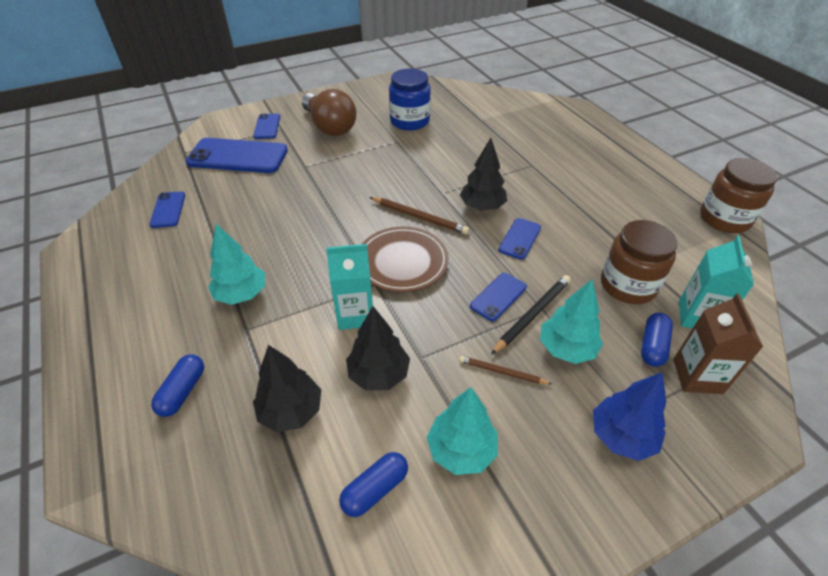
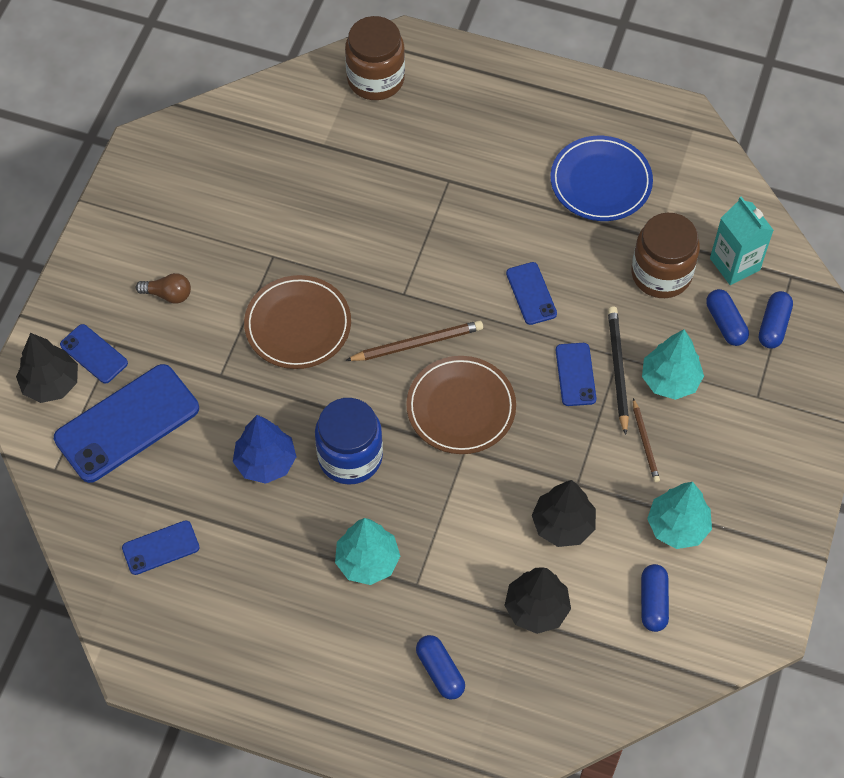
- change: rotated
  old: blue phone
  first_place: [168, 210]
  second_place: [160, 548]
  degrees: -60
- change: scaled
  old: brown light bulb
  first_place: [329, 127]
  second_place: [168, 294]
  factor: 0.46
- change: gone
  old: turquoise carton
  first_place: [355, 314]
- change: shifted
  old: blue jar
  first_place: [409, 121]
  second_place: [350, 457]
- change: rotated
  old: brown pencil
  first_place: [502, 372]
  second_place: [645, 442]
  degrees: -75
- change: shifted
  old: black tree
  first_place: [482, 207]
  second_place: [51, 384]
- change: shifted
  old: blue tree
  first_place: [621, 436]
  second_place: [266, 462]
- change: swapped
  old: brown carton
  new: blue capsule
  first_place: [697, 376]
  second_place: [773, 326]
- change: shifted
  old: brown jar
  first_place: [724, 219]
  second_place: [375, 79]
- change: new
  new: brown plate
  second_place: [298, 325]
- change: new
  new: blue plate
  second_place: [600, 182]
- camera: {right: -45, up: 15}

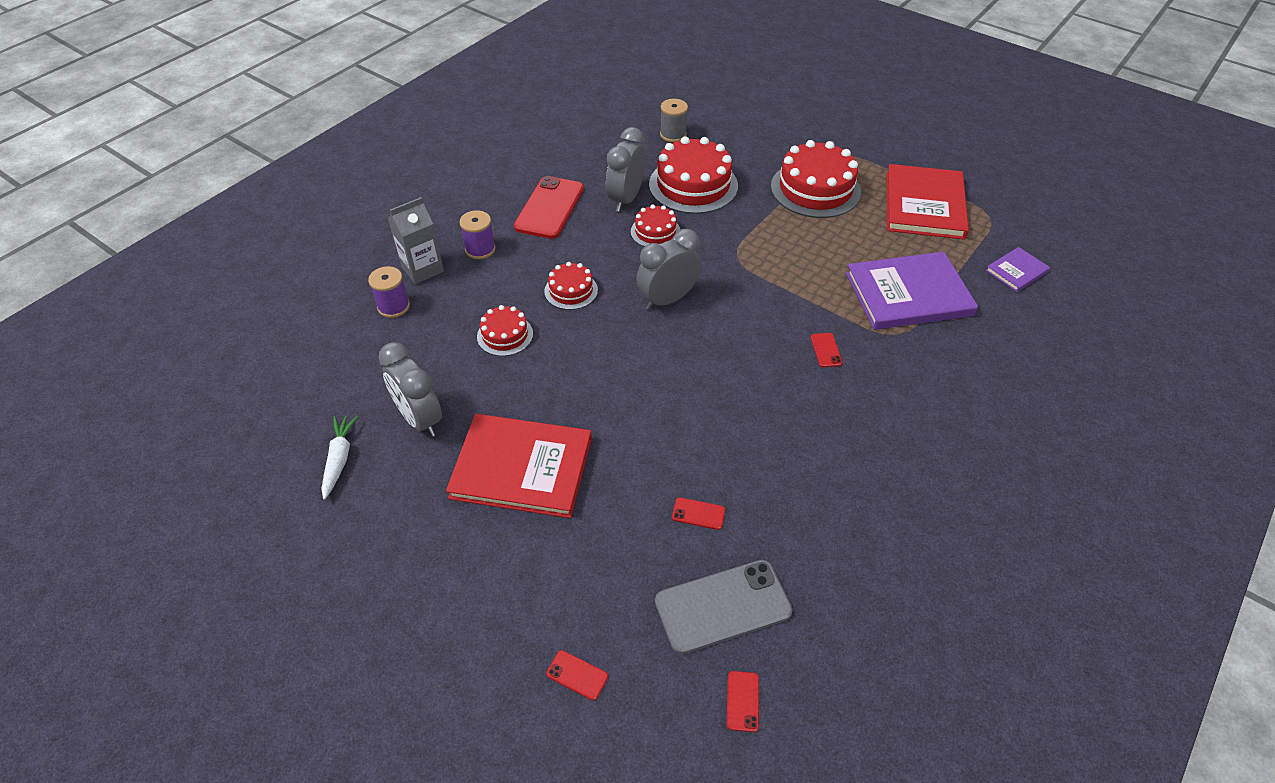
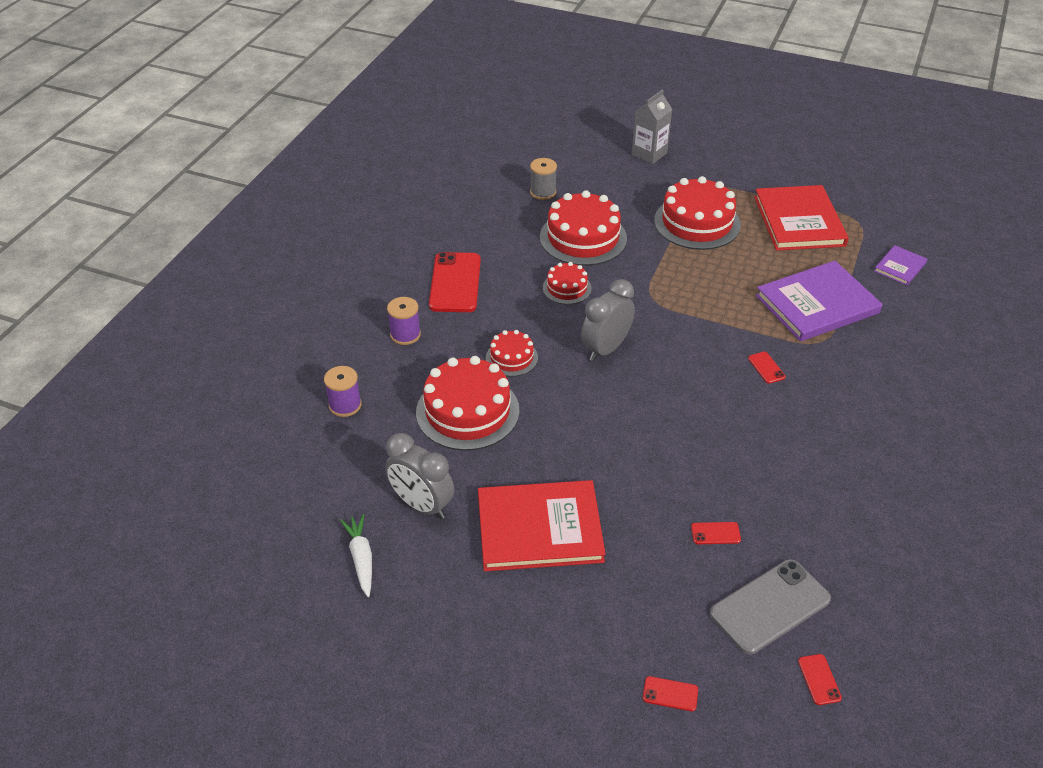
- change: shifted
  old: grey carton
  first_place: [422, 269]
  second_place: [649, 154]
- change: scaled
  old: red cake
  first_place: [505, 335]
  second_place: [467, 411]
  factor: 1.87
- change: gone
  old: grey clock
  first_place: [626, 199]
- camera: {right: -15, up: -5}

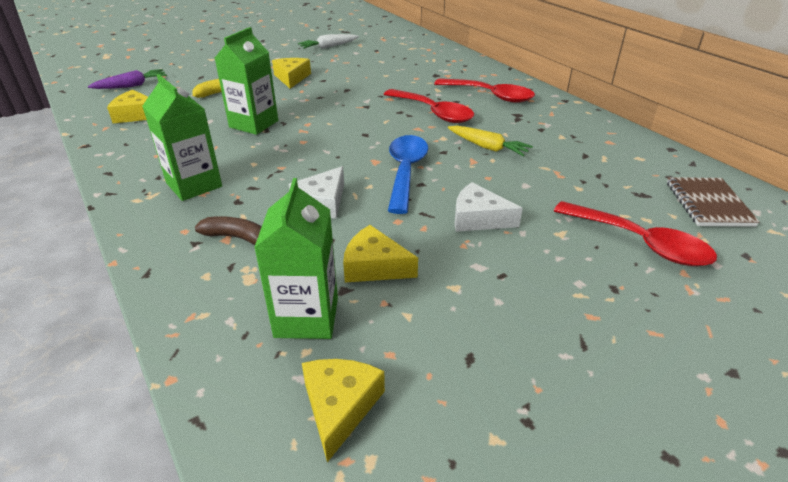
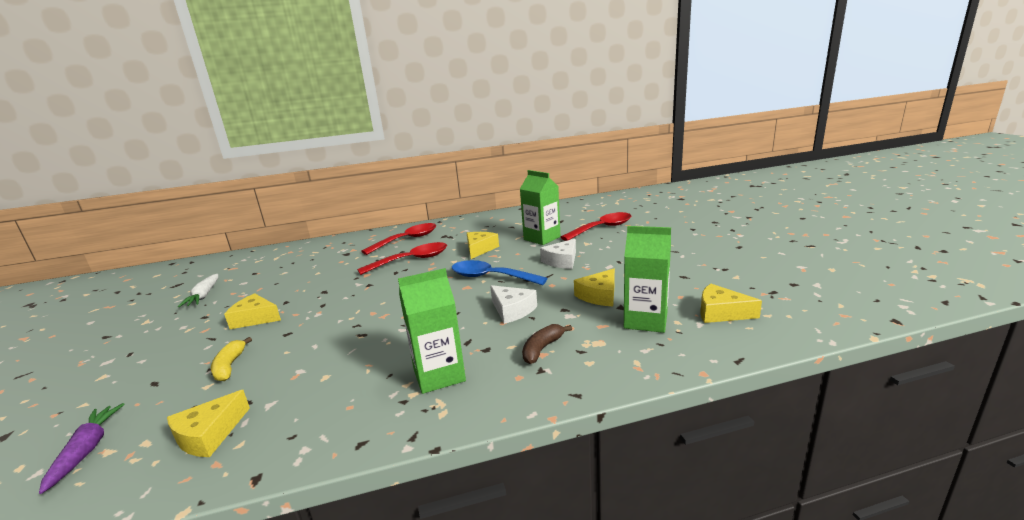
- change: shifted
  old: green carton
  first_place: [254, 124]
  second_place: [542, 238]
- change: swapped
  old: yellow carrot
  new: yellow cheese
  first_place: [487, 147]
  second_place: [480, 249]
- change: gone
  old: brown notebook
  first_place: [708, 204]
- camera: {right: -70, up: -15}

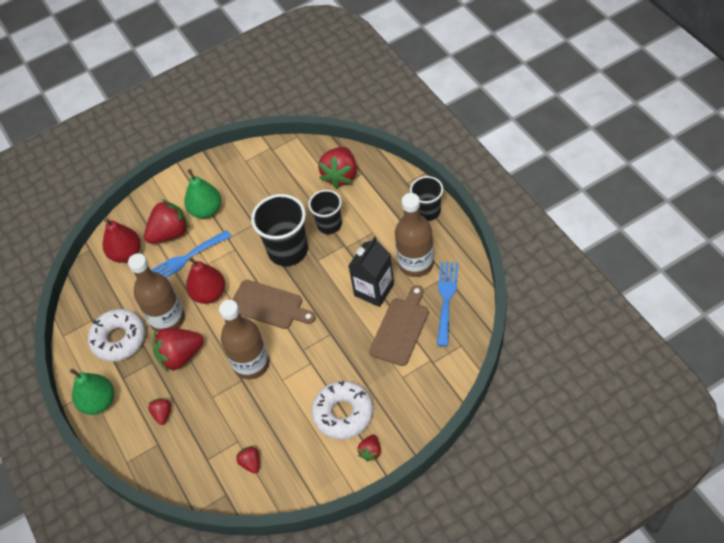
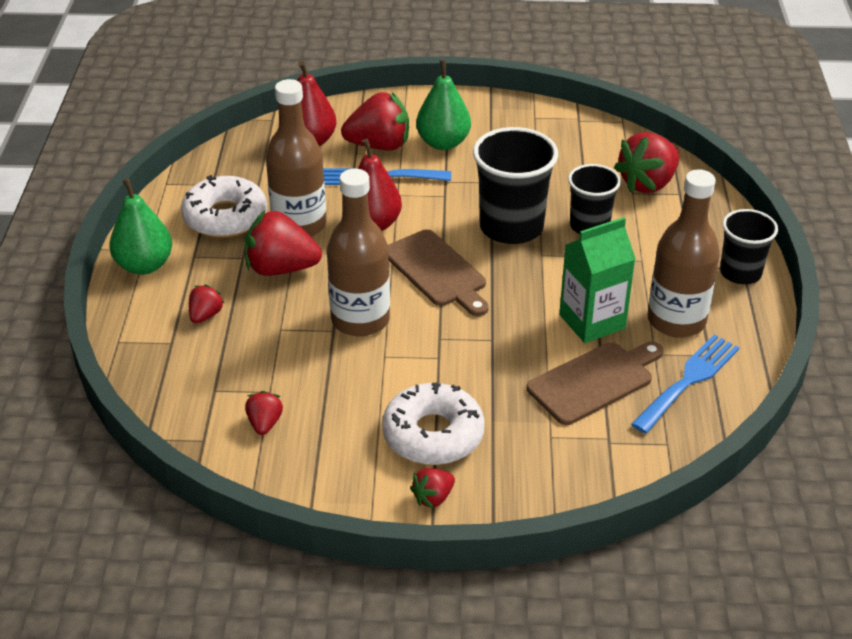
- change: repainted
  old: black carton
  new: green carton
  first_place: [374, 290]
  second_place: [592, 321]
- camera: {right: 25, up: -15}

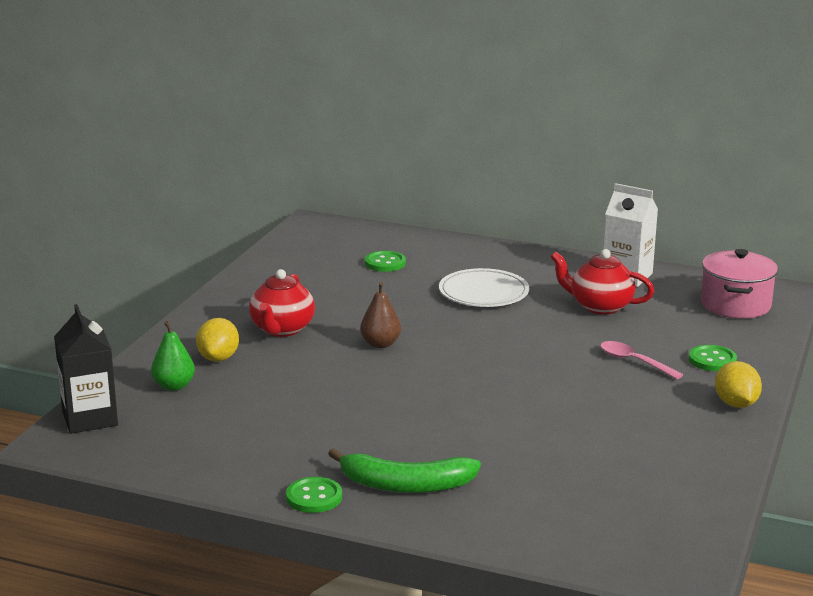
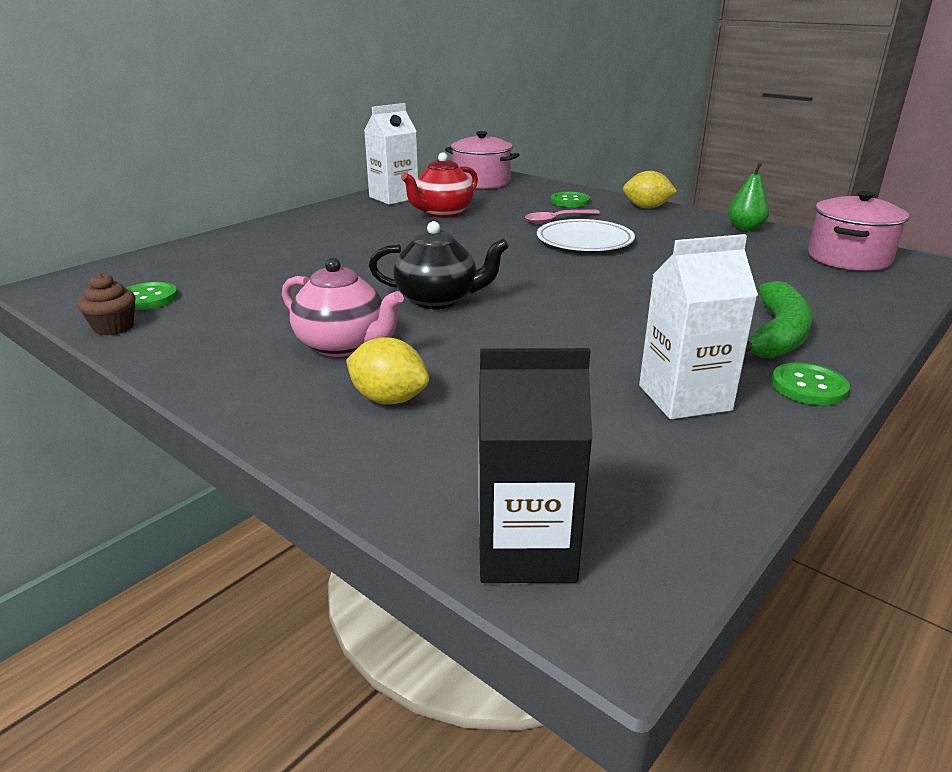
- change: shifted
  old: green pear
  first_place: [174, 386]
  second_place: [745, 228]
- change: repainted
  old: red teapot
  new: pink teapot
  first_place: [282, 329]
  second_place: [343, 346]
- change: swapped
  old: brown pear
  new: black teapot
  first_place: [380, 344]
  second_place: [438, 300]
- change: shifted
  old: green button
  first_place: [385, 263]
  second_place: [148, 298]
- change: shifted
  old: white plate
  first_place: [483, 293]
  second_place: [584, 241]
- change: new
  new: brown cupcake
  second_place: [114, 327]
- change: new
  new: white carton
  second_place: [684, 398]
- change: new
  new: pink pot
  second_place: [848, 258]
- camera: {right: -70, up: 5}

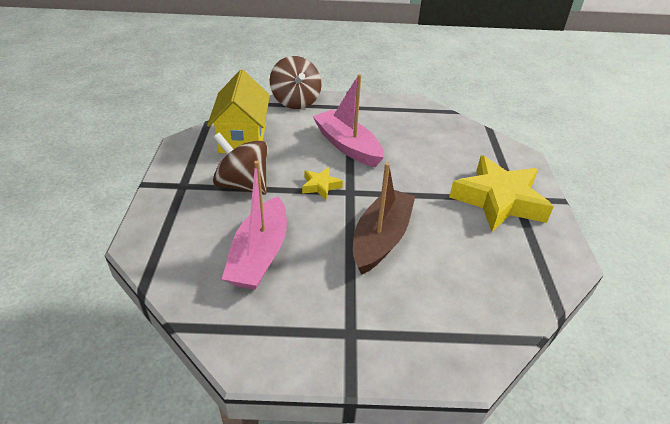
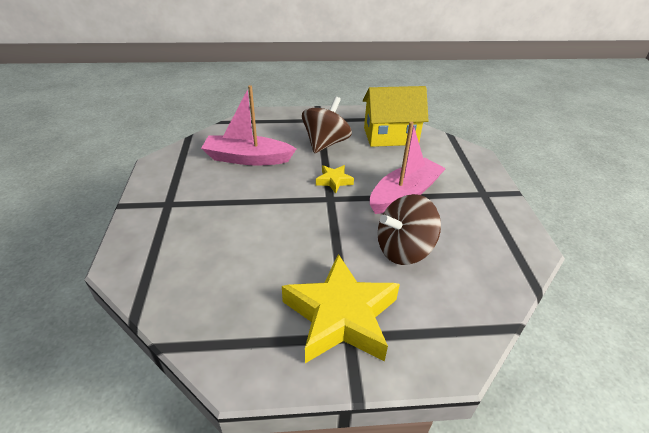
- change: shifted
  old: brown spinning top
  first_place: [296, 101]
  second_place: [404, 249]
- change: gone
  old: brown boat
  first_place: [381, 238]
- camera: {right: 85, up: 0}

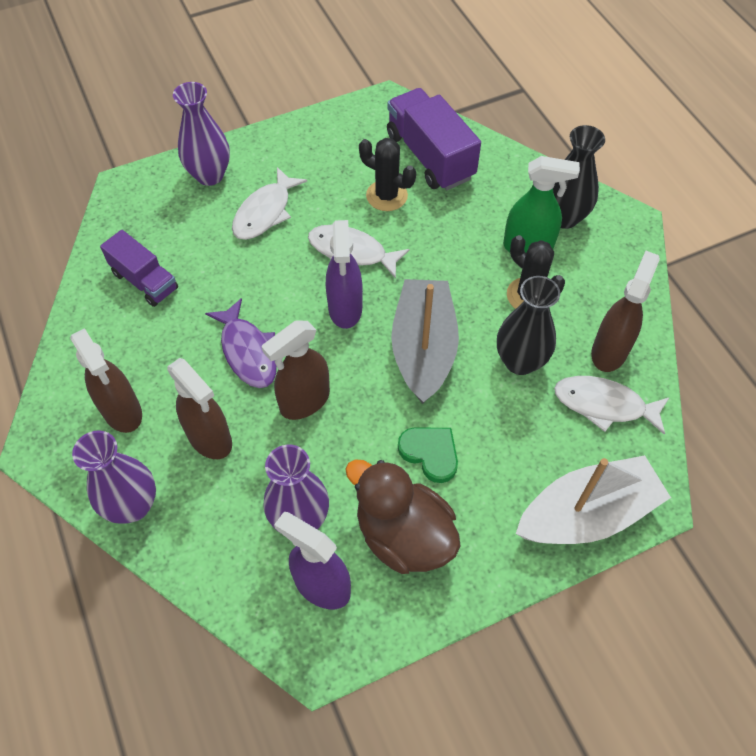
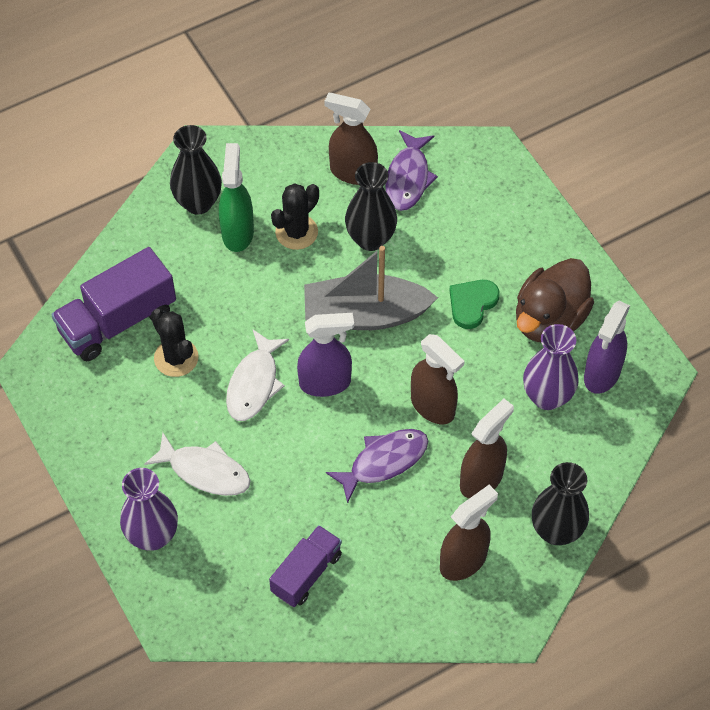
- change: repainted
  old: purple vase
  new: black vase
  first_place: [133, 505]
  second_place: [556, 531]
- change: rotated
  old: black cactus
  first_place: [386, 196]
  second_place: [176, 358]
  degrees: -60
- change: gone
  old: white boat
  first_place: [587, 513]
- change: repainted
  old: white fish
  new: purple fish
  first_place: [604, 405]
  second_place: [408, 178]
- camera: {right: -95, up: 0}

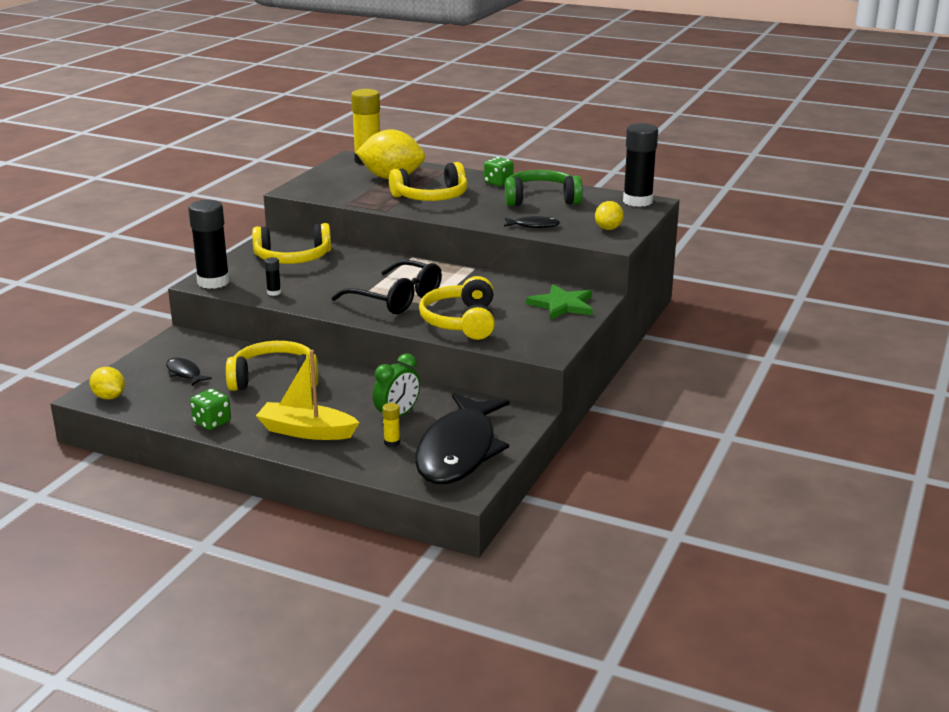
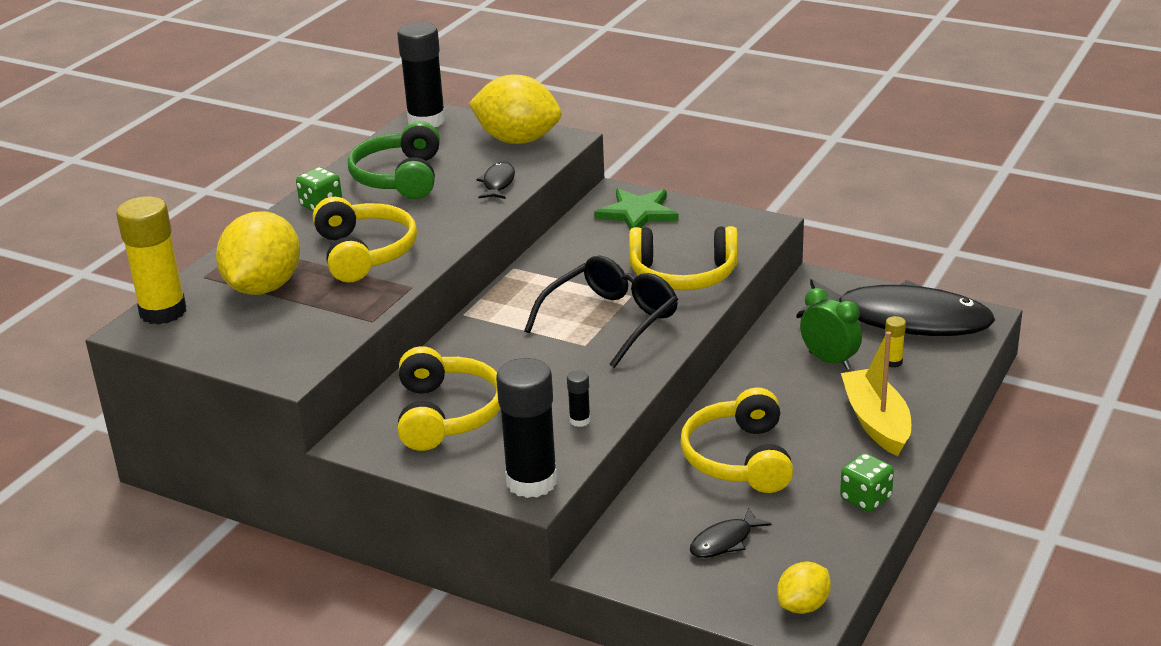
- change: rotated
  old: yellow boat
  first_place: [306, 431]
  second_place: [876, 422]
  degrees: 150
- change: scaled
  old: yellow lemon
  first_place: [608, 228]
  second_place: [517, 140]
  factor: 1.92
- camera: {right: -85, up: 5}

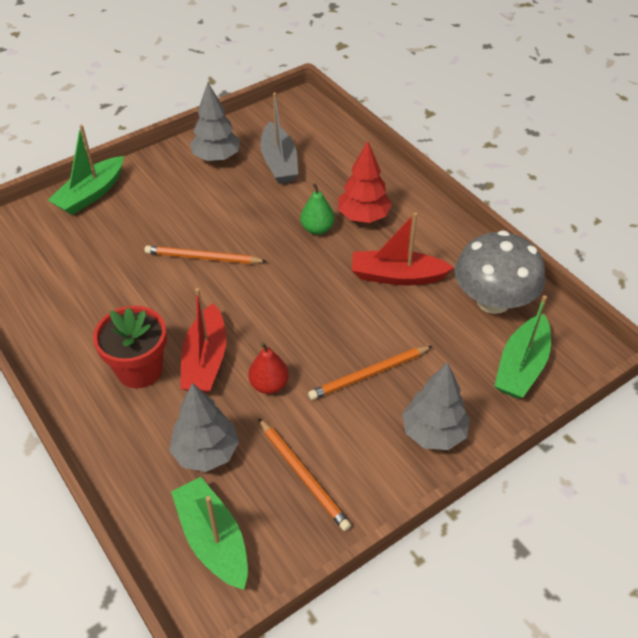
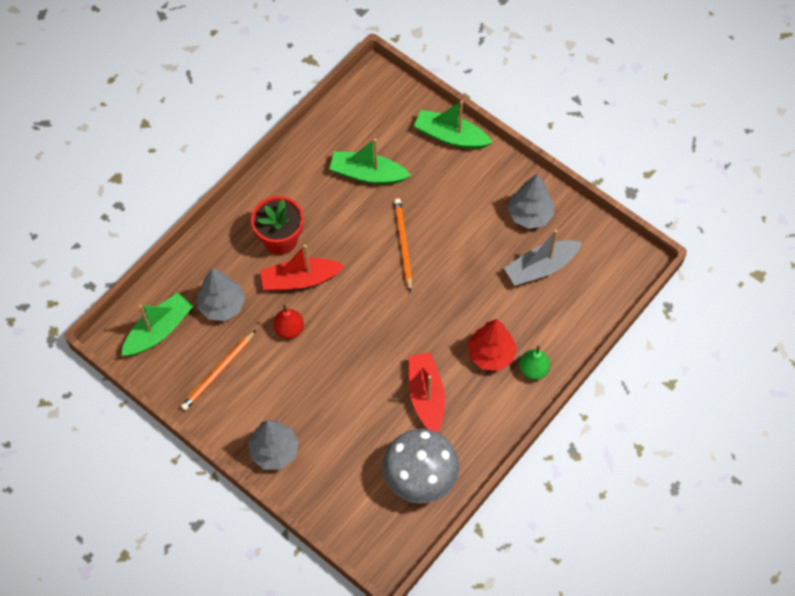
- change: shifted
  old: green pear
  first_place: [317, 229]
  second_place: [533, 369]
- change: gone
  old: orange pencil
  first_place: [369, 374]
- change: shifted
  old: green boat
  first_place: [521, 366]
  second_place: [367, 174]
- camera: {right: 75, up: 15}

